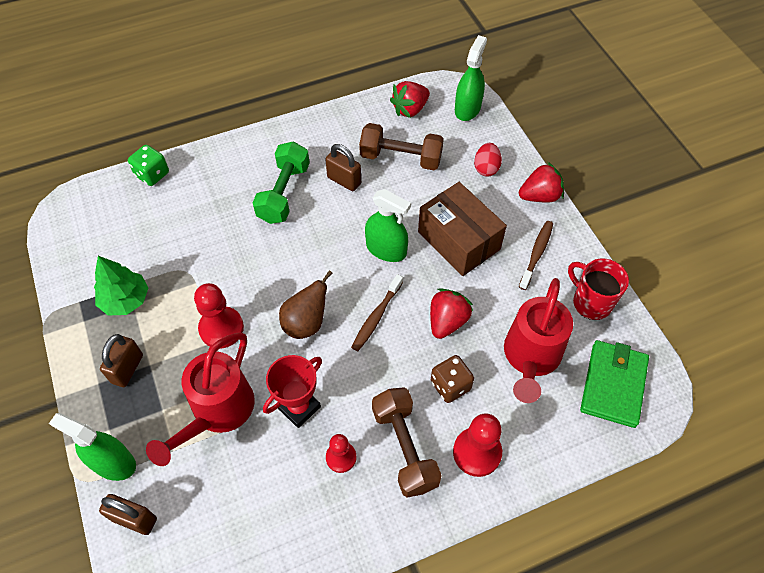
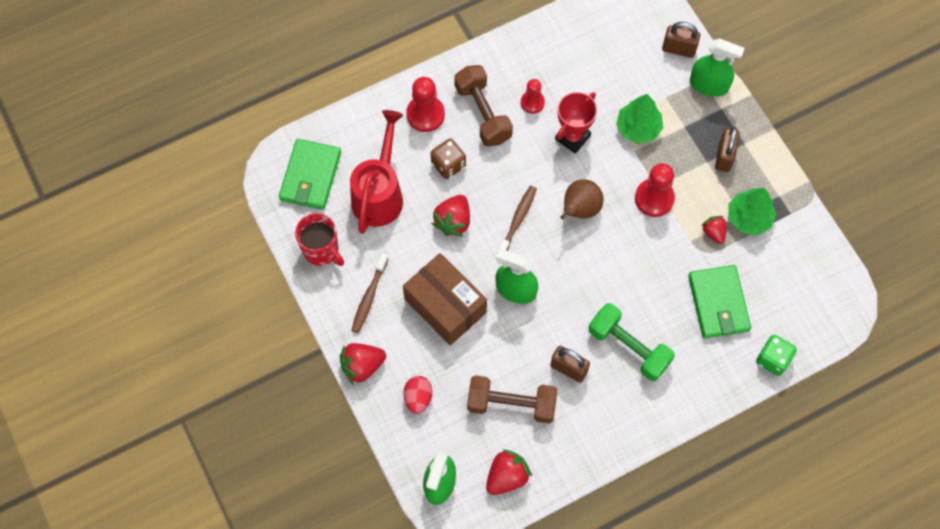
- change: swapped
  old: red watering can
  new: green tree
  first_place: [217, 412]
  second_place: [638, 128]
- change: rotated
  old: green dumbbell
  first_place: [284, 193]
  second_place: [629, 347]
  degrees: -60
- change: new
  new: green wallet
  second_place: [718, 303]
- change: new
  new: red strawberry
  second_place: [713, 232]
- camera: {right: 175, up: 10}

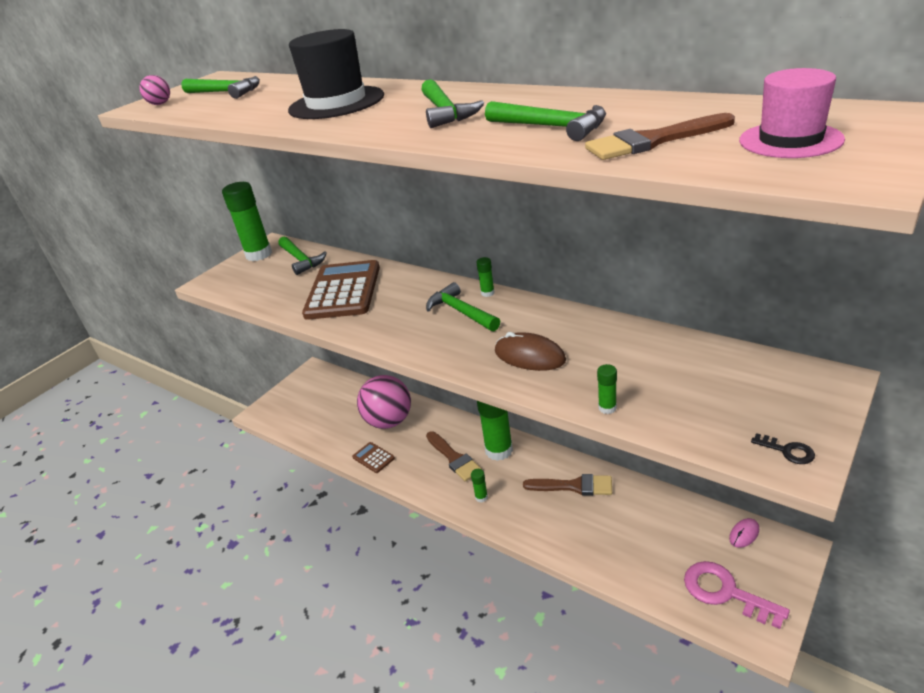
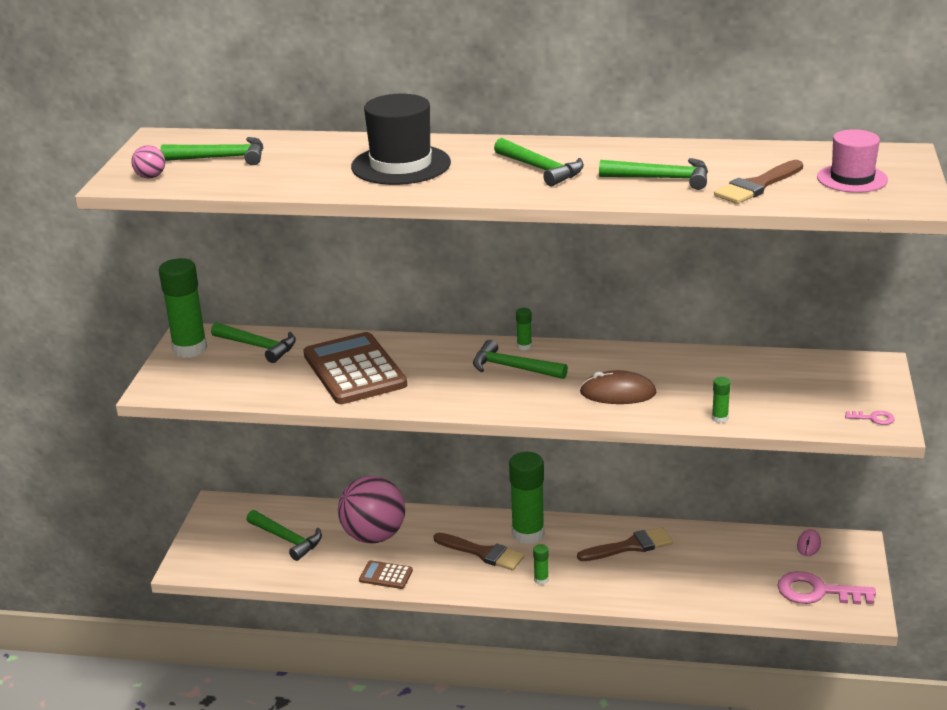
- change: repainted
  old: black key
  new: pink key
  first_place: [787, 451]
  second_place: [873, 418]
- change: new
  new: green hammer
  second_place: [287, 539]
- camera: {right: -30, up: -5}

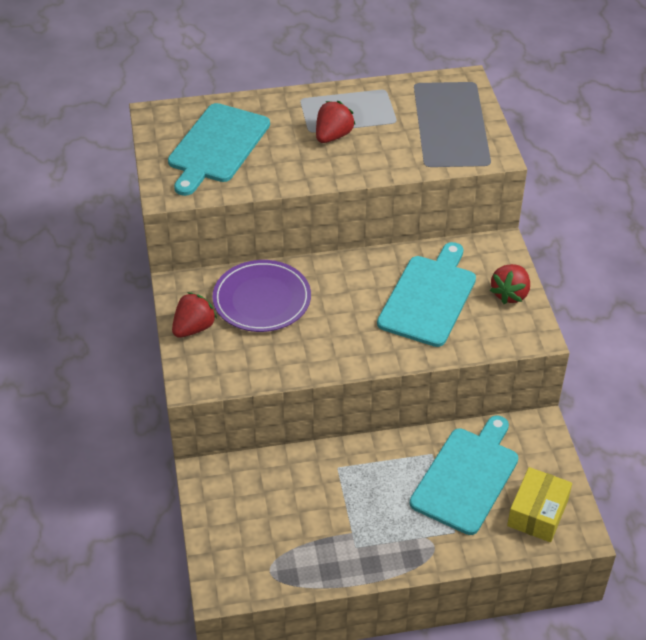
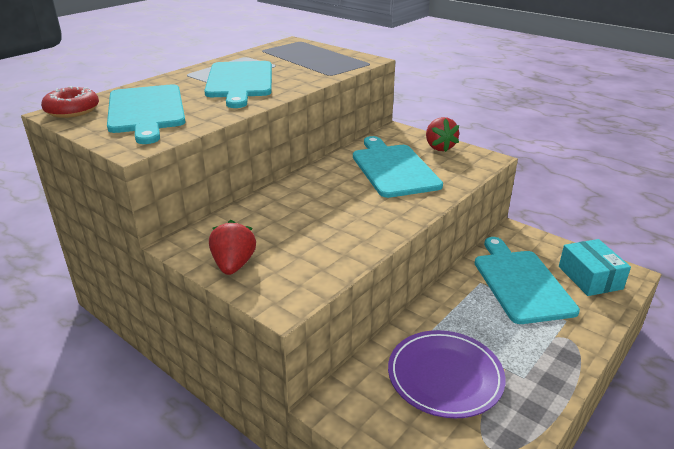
- change: shifted
  old: purple plate
  first_place: [262, 299]
  second_place: [445, 376]
- change: swapped
  old: red strawberry
  new: turquoise cutting board
  first_place: [333, 136]
  second_place: [240, 81]
- change: repainted
  old: yellow box
  new: turquoise box
  first_place: [537, 513]
  second_place: [590, 277]
- change: new
  new: red donut
  second_place: [72, 110]
- camera: {right: -40, up: -15}

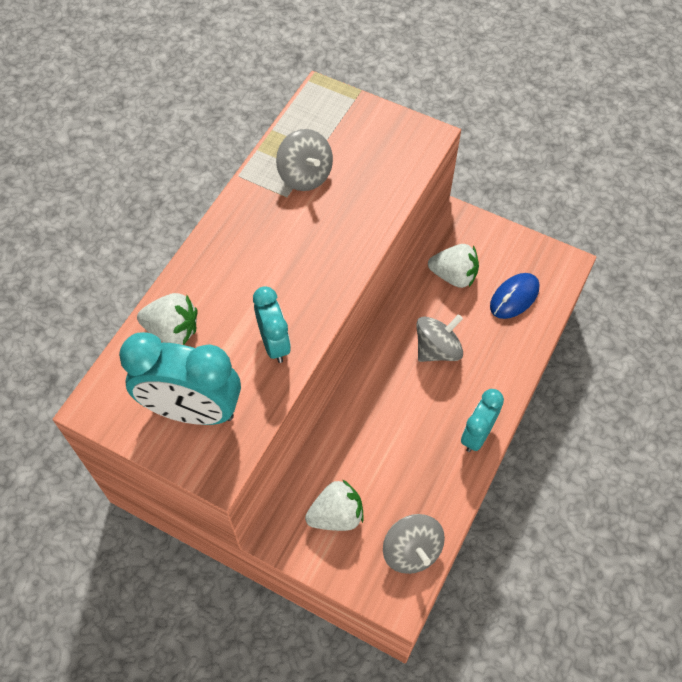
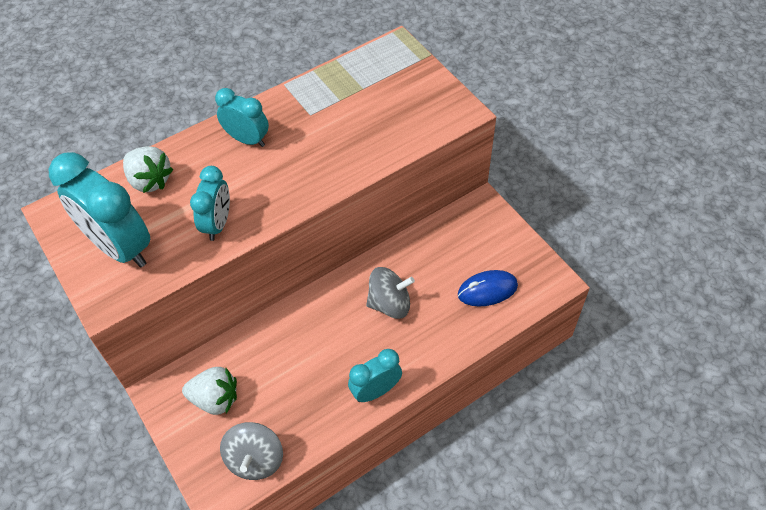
- change: gone
  old: grey spinning top
  first_place: [305, 175]
- change: gone
  old: white strawberry
  first_place: [453, 276]
- change: new
  new: turquoise clock
  second_place: [247, 139]
- camera: {right: 30, up: -5}

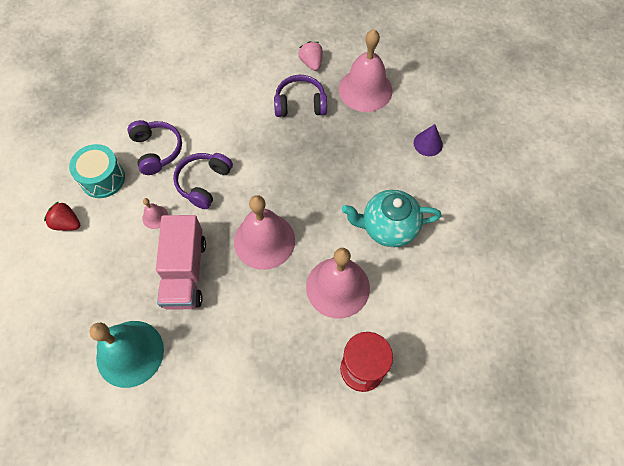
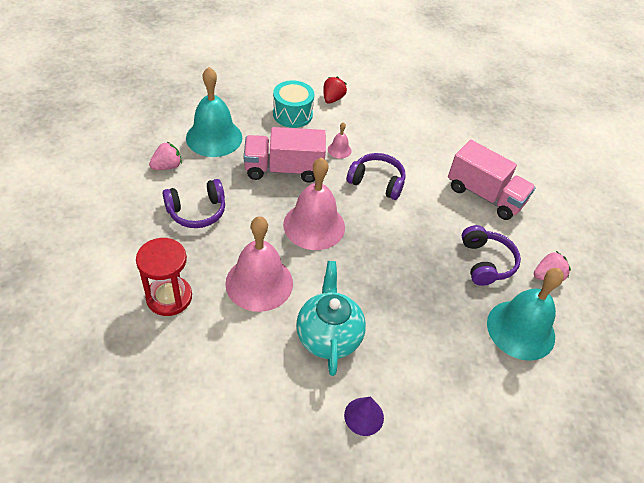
- change: shifted
  old: turquoise drum
  first_place: [103, 178]
  second_place: [292, 114]
- change: shifted
  old: purple headphones
  first_place: [157, 150]
  second_place: [197, 211]
- change: repainted
  old: pink bell
  new: turquoise bell
  first_place: [365, 89]
  second_place: [520, 329]
- change: shifted
  old: purple cone
  first_place: [428, 143]
  second_place: [364, 416]
- change: new
  new: pink strawberry
  second_place: [167, 166]
- change: new
  new: pink truck
  second_place: [484, 195]
- camera: {right: 85, up: -15}

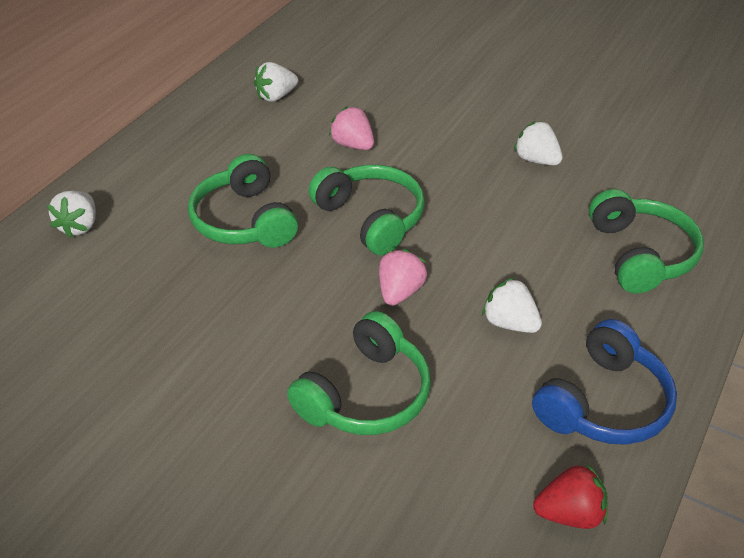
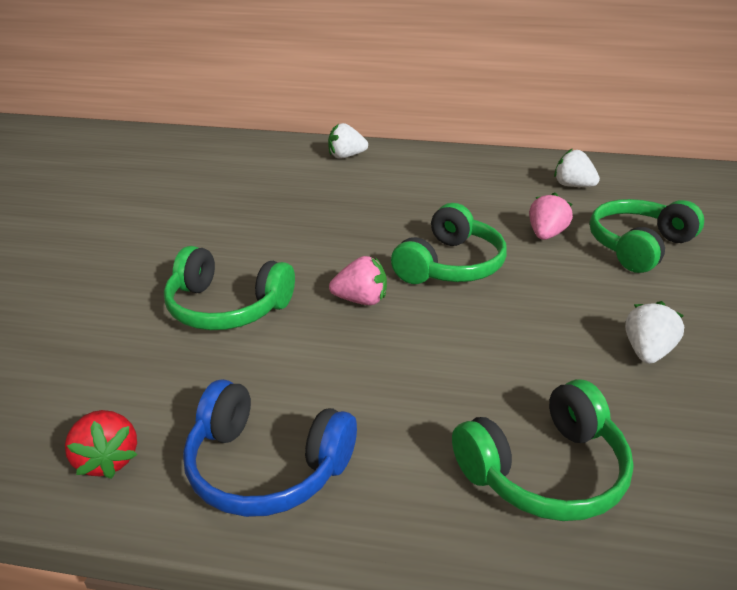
- change: shifted
  old: green headphones
  first_place: [244, 220]
  second_place: [638, 246]
- change: gone
  old: white strawberry
  first_place: [509, 323]
- camera: {right: 70, up: -10}

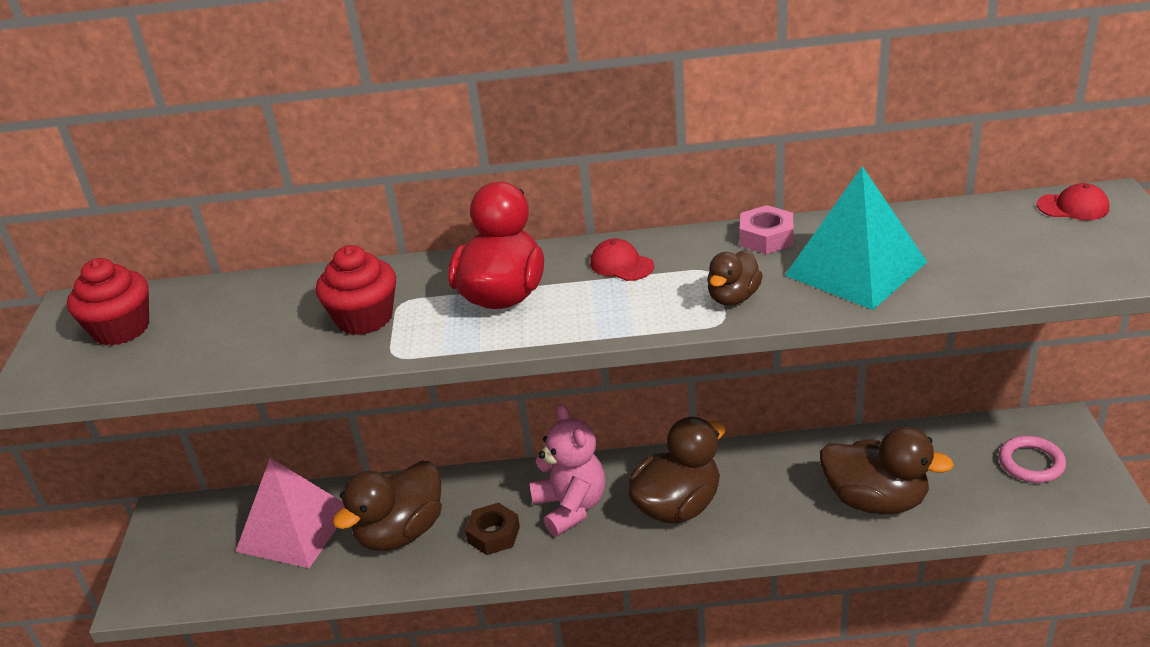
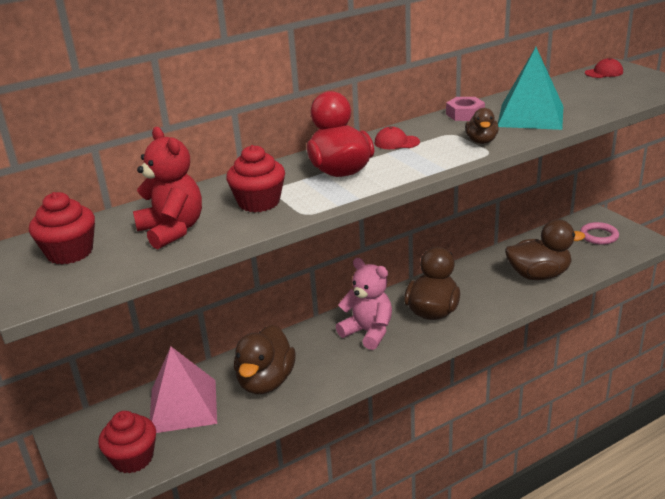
- change: gone
  old: brown nut
  first_place: [493, 534]
- change: new
  new: red cupcake
  second_place: [133, 458]
- change: new
  new: red teddy bear
  second_place: [172, 230]
- camera: {right: -30, up: -5}

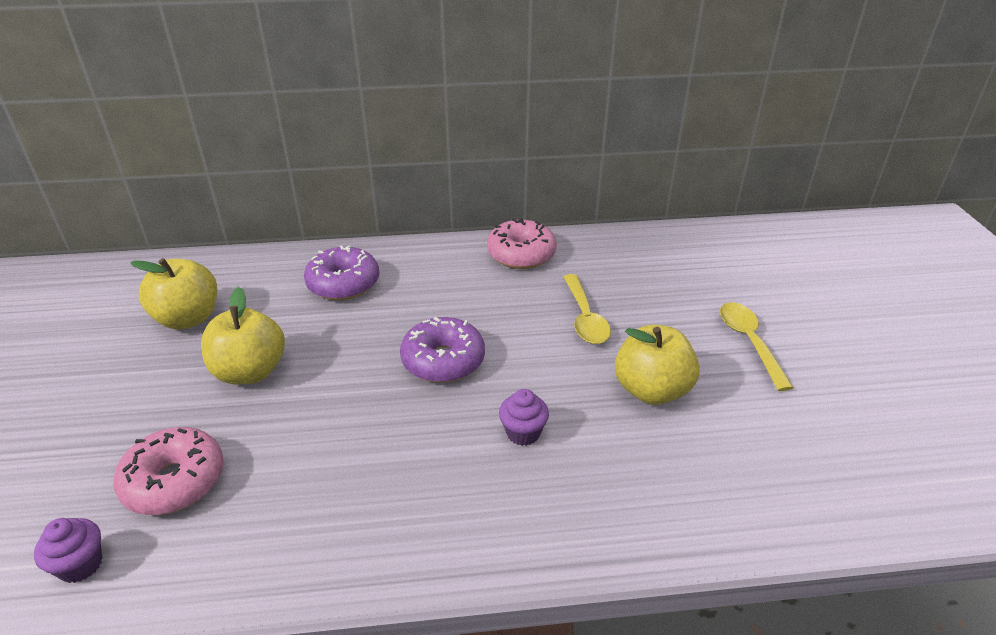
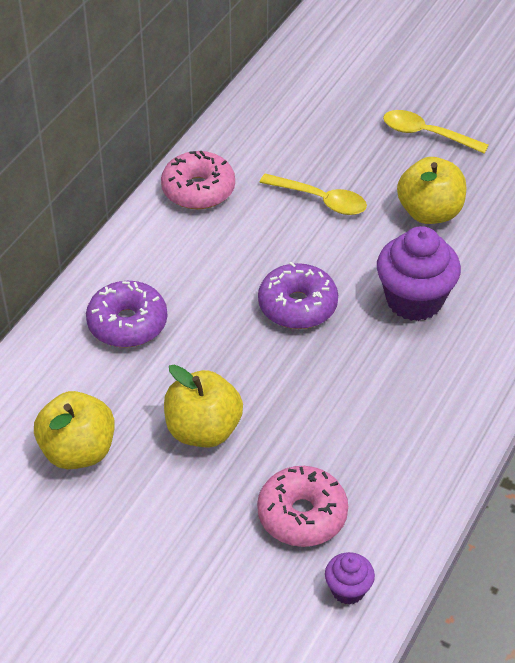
- change: scaled
  old: purple cupcake
  first_place: [523, 433]
  second_place: [414, 300]
  factor: 1.97
- camera: {right: -55, up: 10}

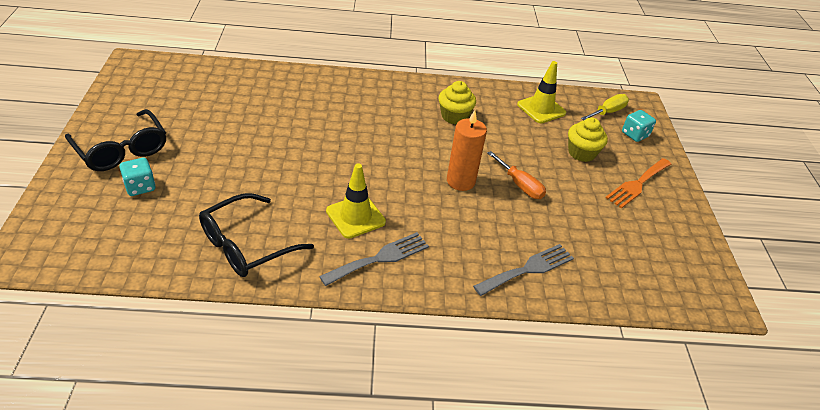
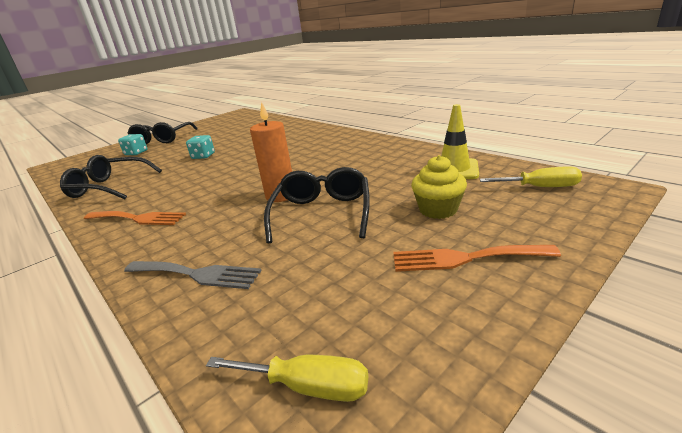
- change: repainted
  old: grey fork
  new: orange fork
  first_place: [380, 258]
  second_place: [138, 218]
- change: gone
  old: yellow traffic cone
  first_place: [355, 216]
- change: gone
  old: yellow cupcake
  first_place: [454, 116]
- change: swapped
  old: orange screwdriver
  new: black glasses
  first_place: [520, 185]
  second_place: [322, 213]
- change: shifted
  old: turquoise dice
  first_place: [635, 135]
  second_place: [203, 156]
- change: new
  new: yellow screwdriver
  second_place: [307, 386]
- camera: {right: 55, up: -15}

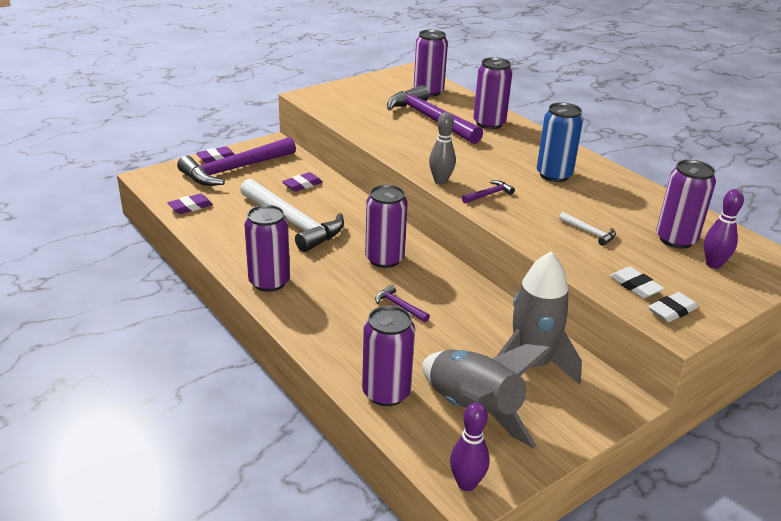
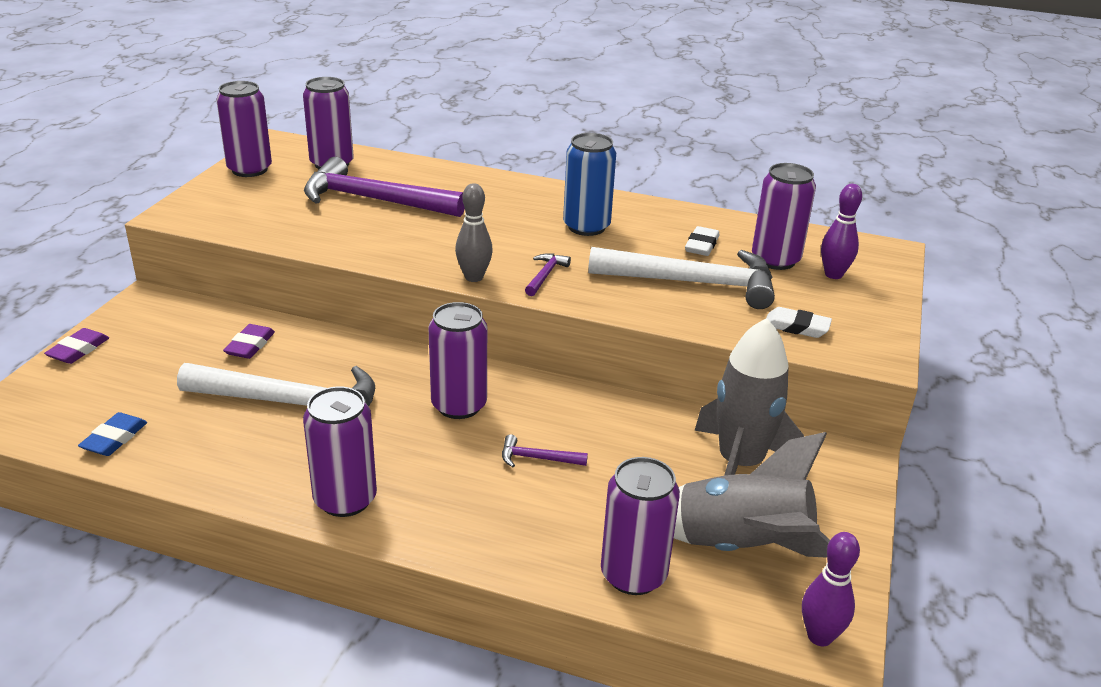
- change: repainted
  old: purple eraser
  new: blue eraser
  first_place: [190, 207]
  second_place: [114, 438]
- change: gone
  old: purple hammer
  first_place: [235, 169]
- change: shifted
  old: purple can
  first_place: [489, 123]
  second_place: [249, 169]
- change: scaled
  old: white hammer
  first_place: [589, 232]
  second_place: [692, 283]
  factor: 2.43
- change: shifted
  old: white eraser
  first_place: [672, 311]
  second_place: [701, 245]
- camera: {right: -35, up: 0}

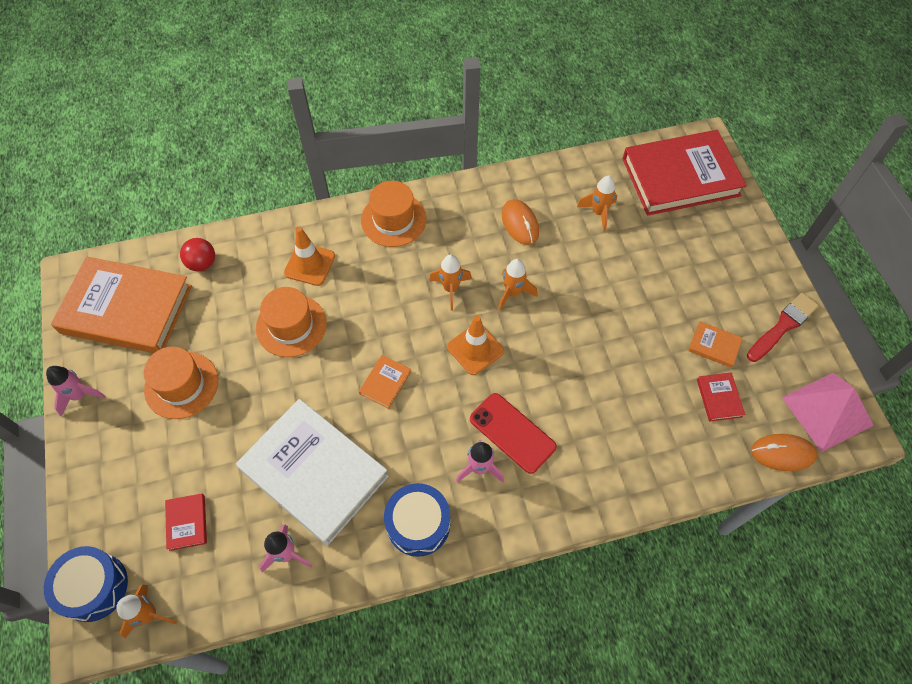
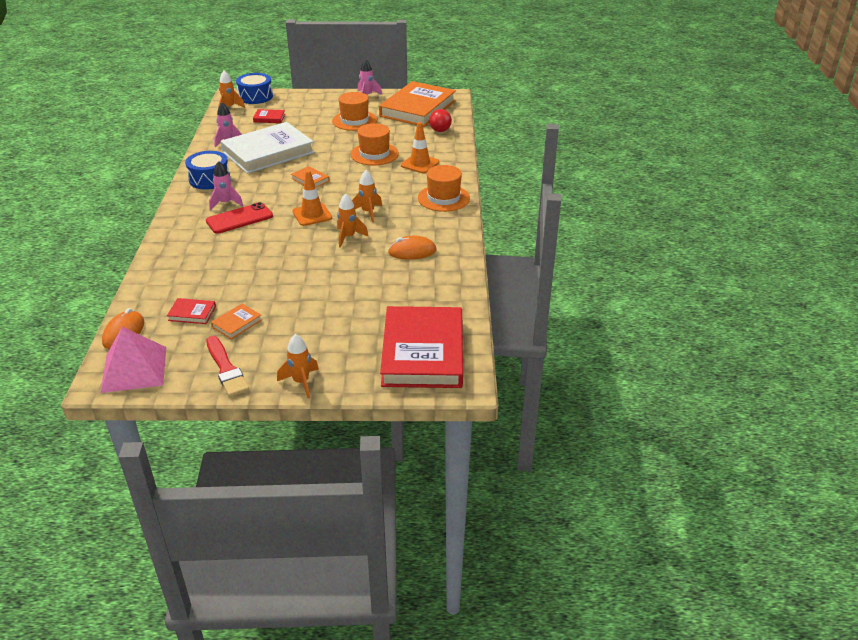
- change: shifted
  old: orange rocket
  first_place: [598, 213]
  second_place: [301, 382]
- camera: {right: 105, up: -25}

